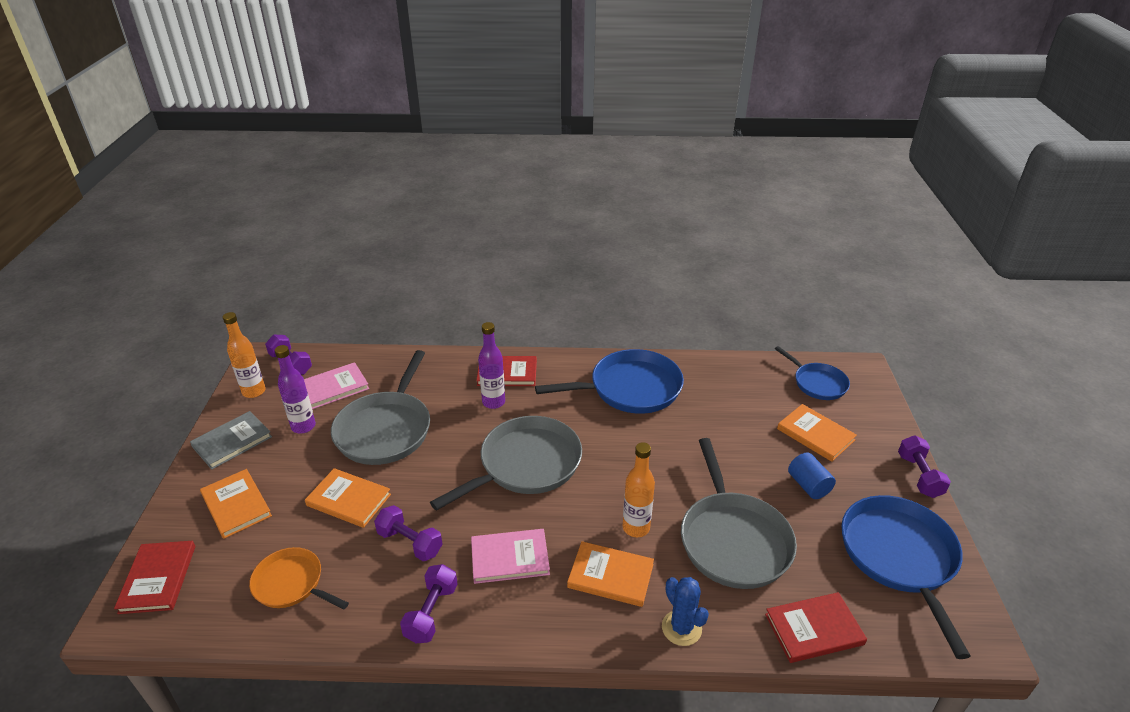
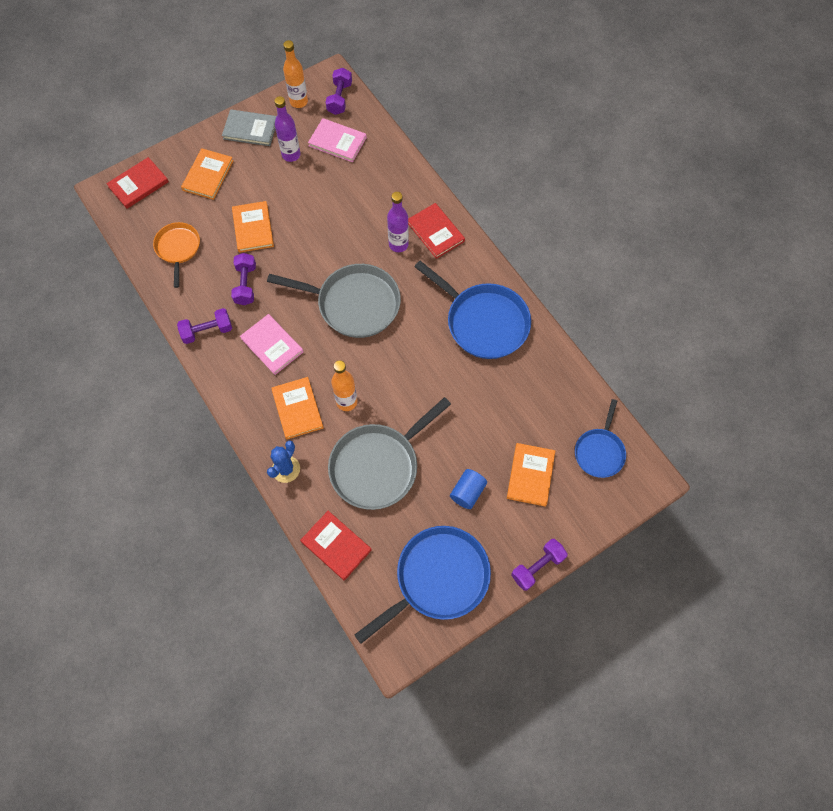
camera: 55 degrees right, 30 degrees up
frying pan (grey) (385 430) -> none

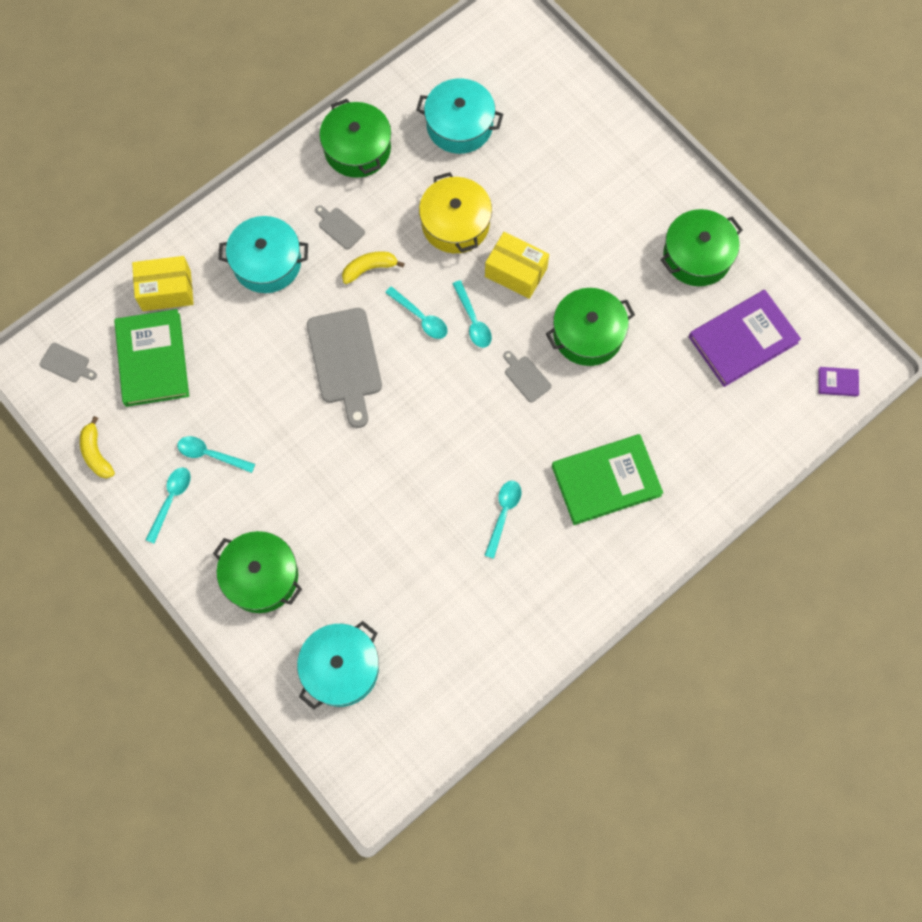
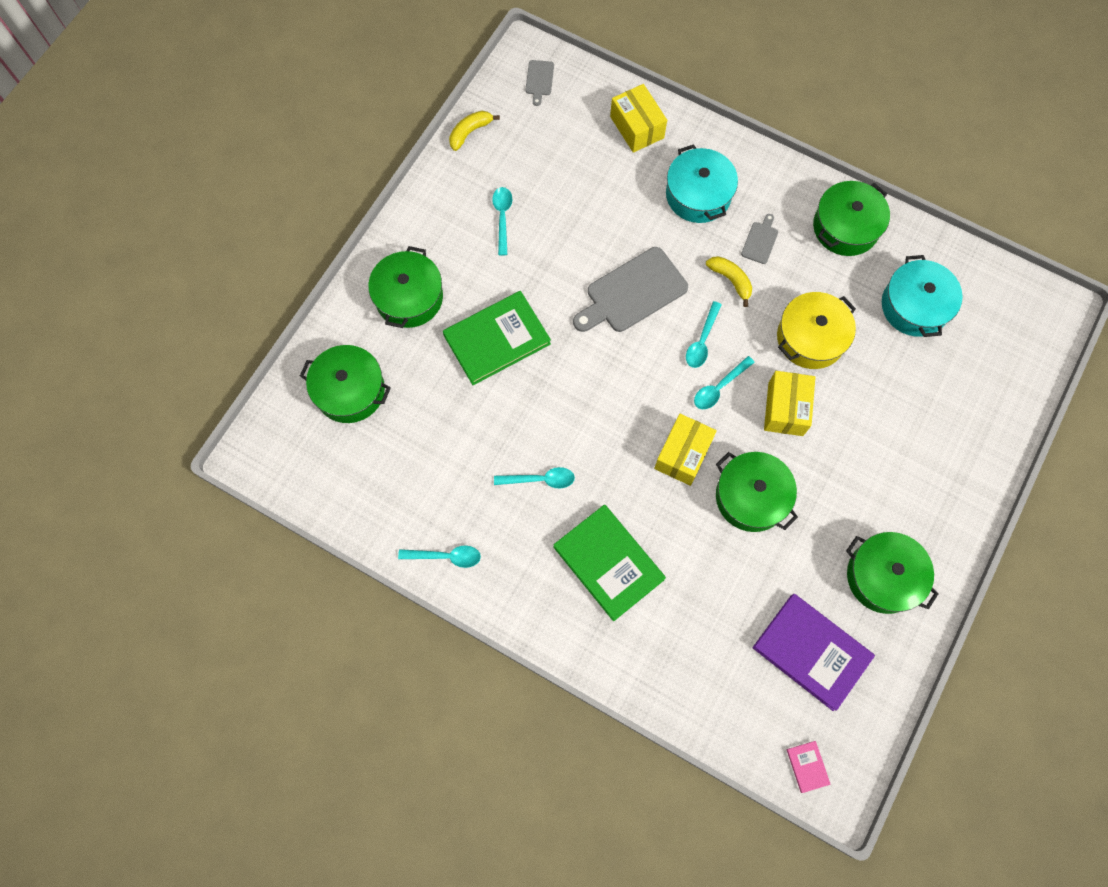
camera: 70 degrees right, 0 degrees up
hardback (leaf-green) (153 359) -> hardback (leaf-green) (497 340), moved
bread board (grey) (526 377) -> parcel (yellow) (682 454)
hardback (royal purple) (837 382) -> hardback (rose-pink) (807 766)
spoon (teal) (171 500) -> spoon (teal) (446 556), moved
cooking pot (teal) (341 668) -> cooking pot (leaf-green) (350 390)

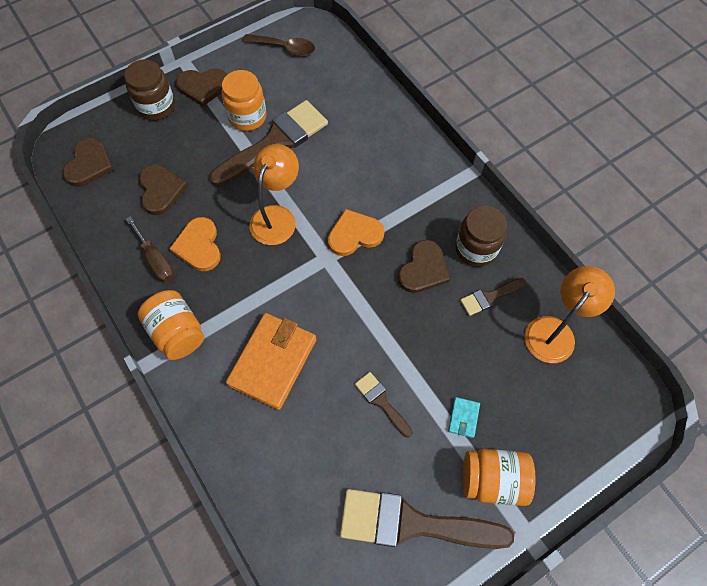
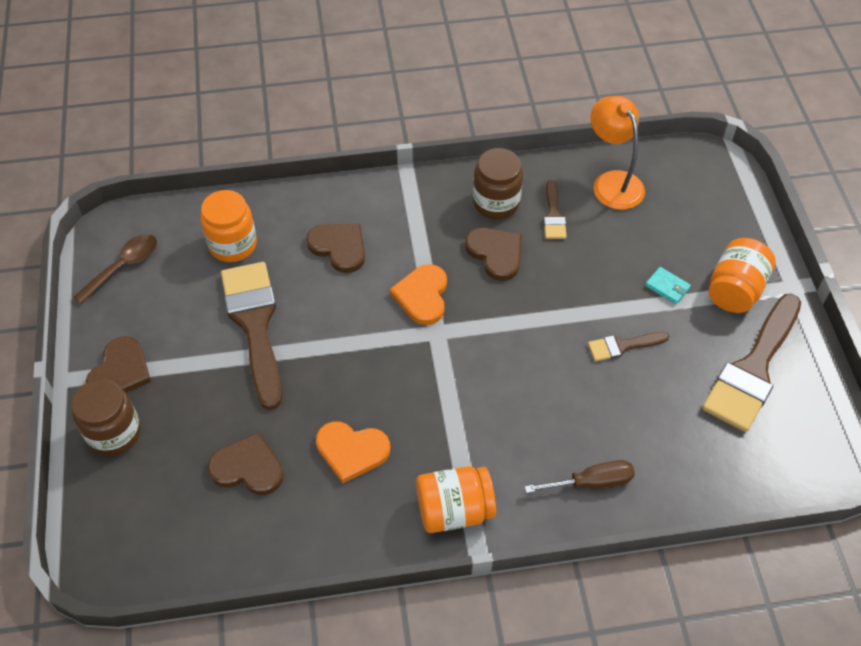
camera: 65 degrees left, 10 degrees down
jam jar (orange-coloured) (247 117) -> jam jar (orange-coloured) (233 244), moved
heart (brown) (89 164) -> heart (brown) (339 247), moved
reading lamp (orange-coloured) (277 216) -> none
screwdriver (brown) (156 259) -> screwdriver (brown) (591 482), moved
billfold (orange-coloured) (273 361) -> none

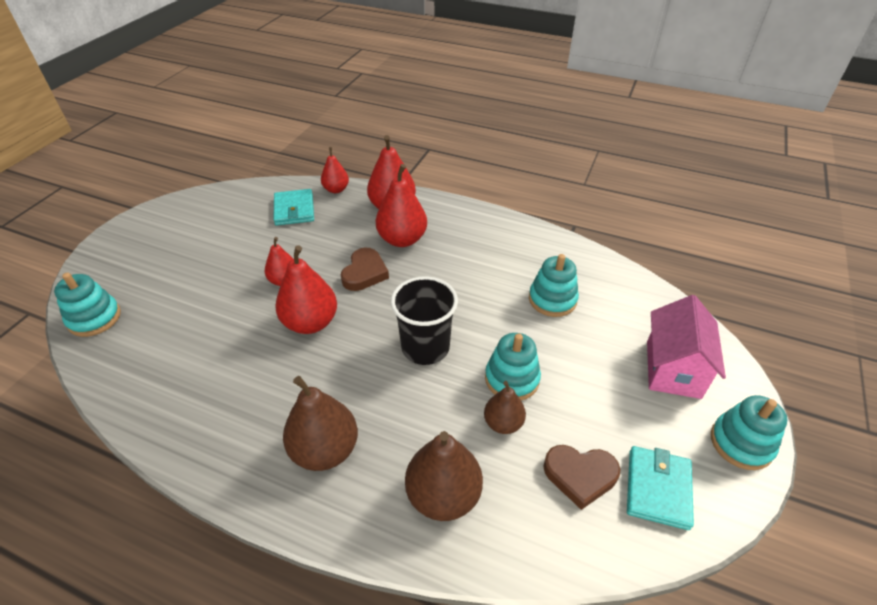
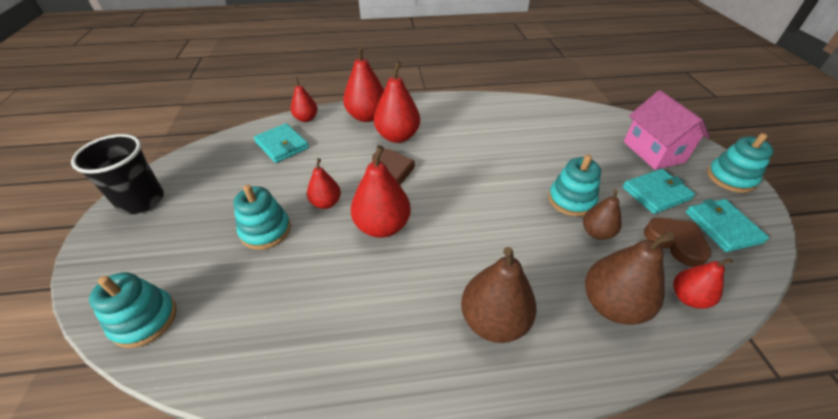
camera: 30 degrees left, 0 degrees up
stacking rings (teal) (552 299) -> stacking rings (teal) (265 230), moved
cup (ebony) (425 347) -> cup (ebony) (141 200), moved
heart (brown) (580 476) -> heart (brown) (675 242), 105 degrees counterclockwise
none -> billfold (teal) (656 193)
none -> pear (crimson) (688 297)

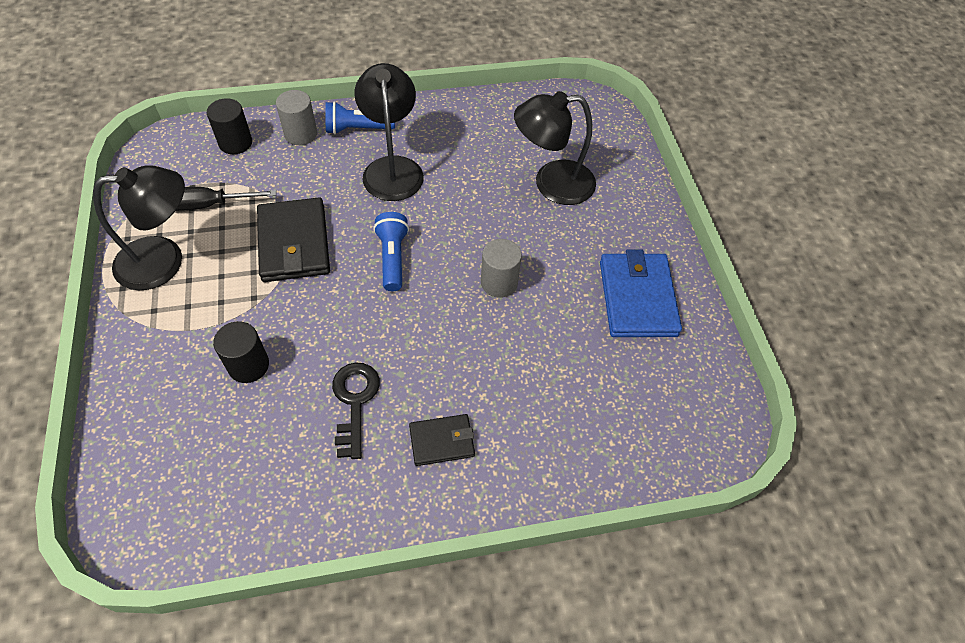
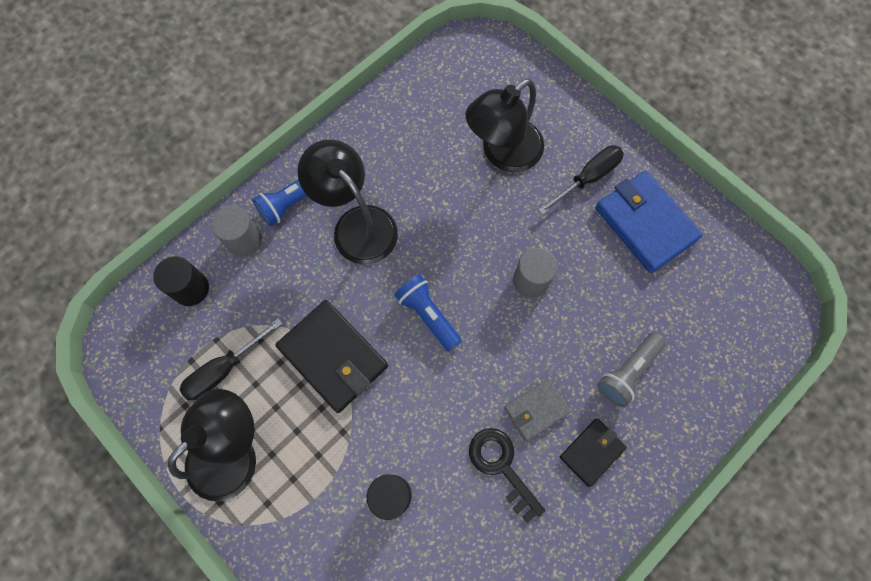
camera: 30 degrees left, 15 degrees up
none -> screwdriver (ebony) (587 178)
none -> pocket torch (grey) (627 372)
none -> billfold (grey) (536 410)

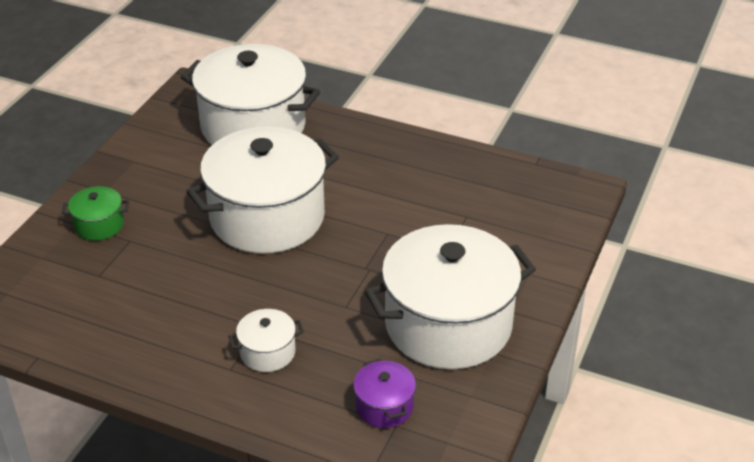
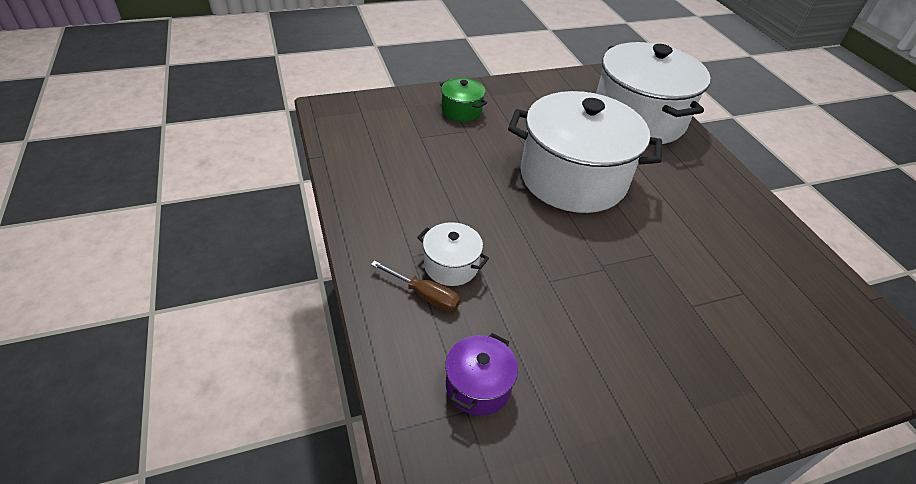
camera: 45 degrees right, 5 degrees up
cooking pot (snow-white) (448 325) -> none
none -> screwdriver (brown) (424 295)

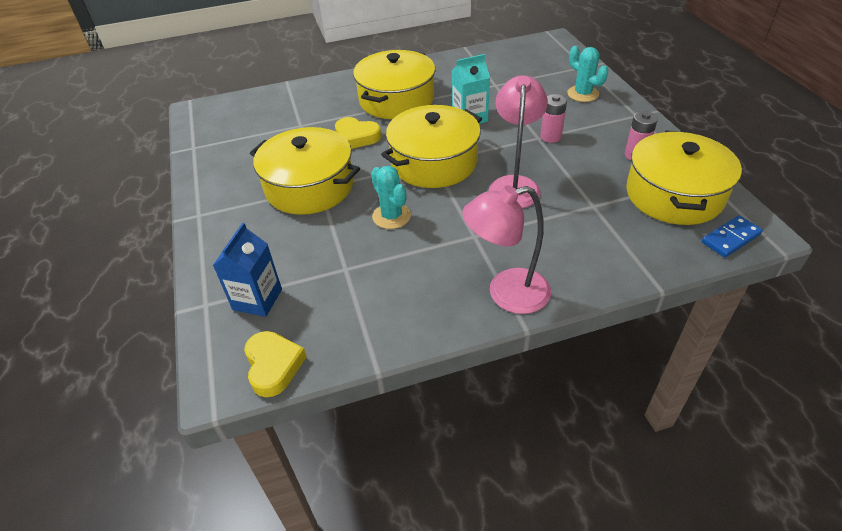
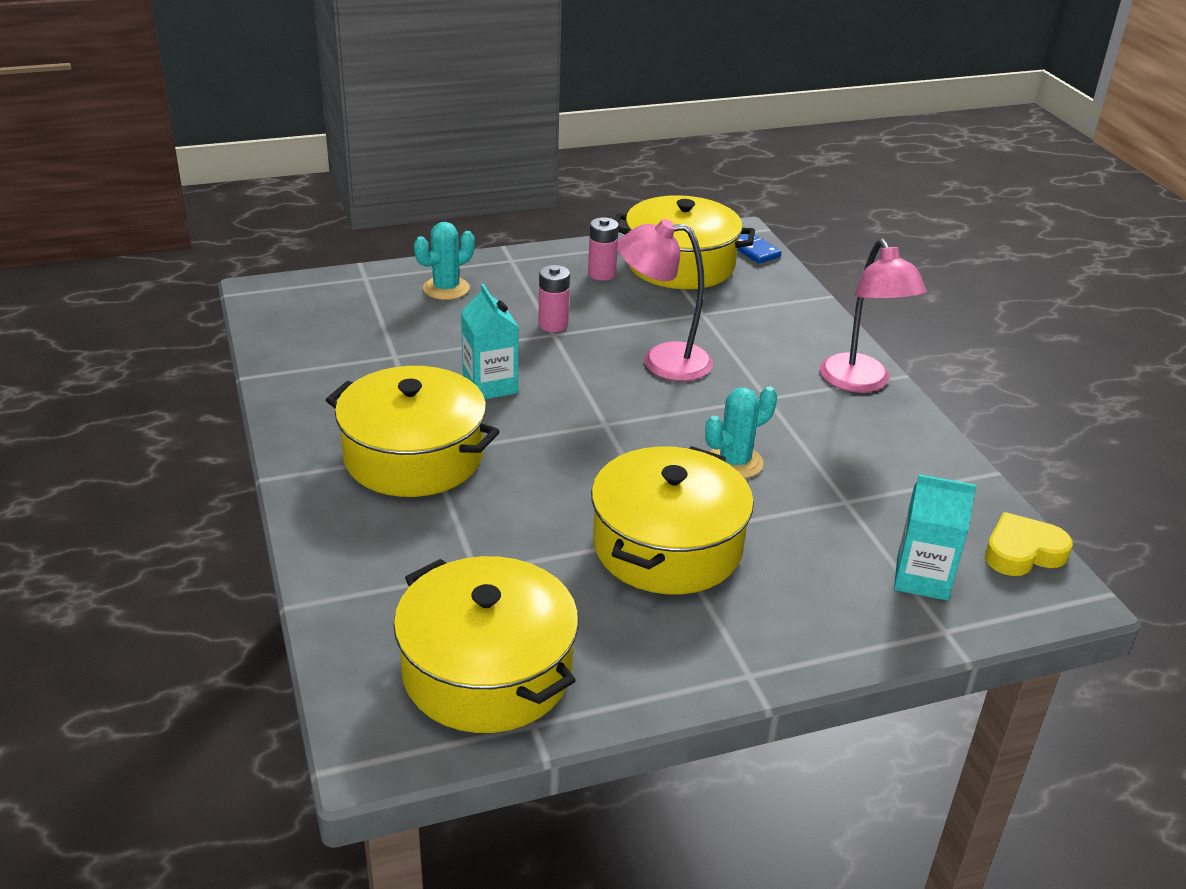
camera: 95 degrees left, 10 degrees down
cooking pot (yellow) (434 162) -> cooking pot (yellow) (487 671), moved
heart (yellow) (357 137) -> none
carton (cobalt) (257 299) -> carton (teal) (922 578)

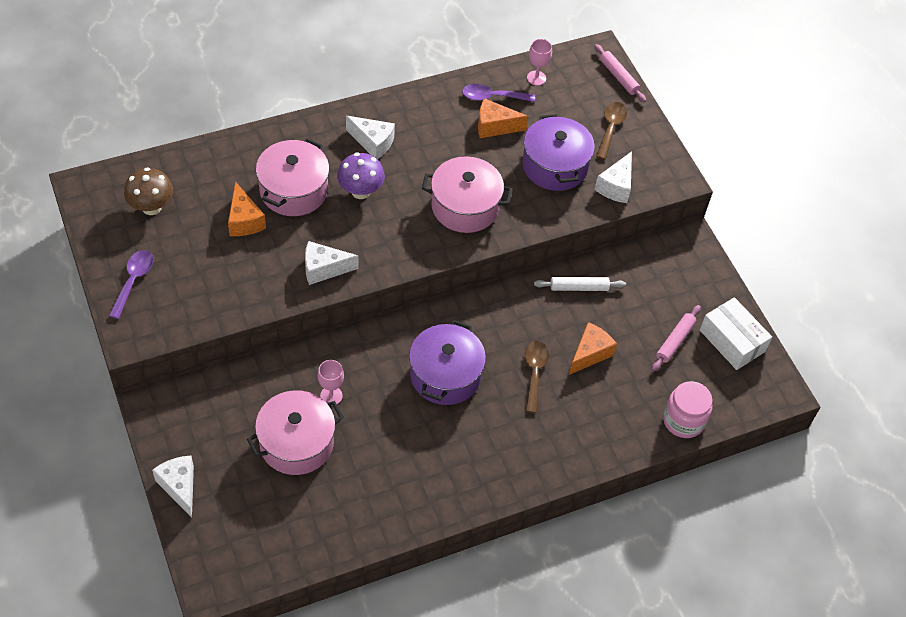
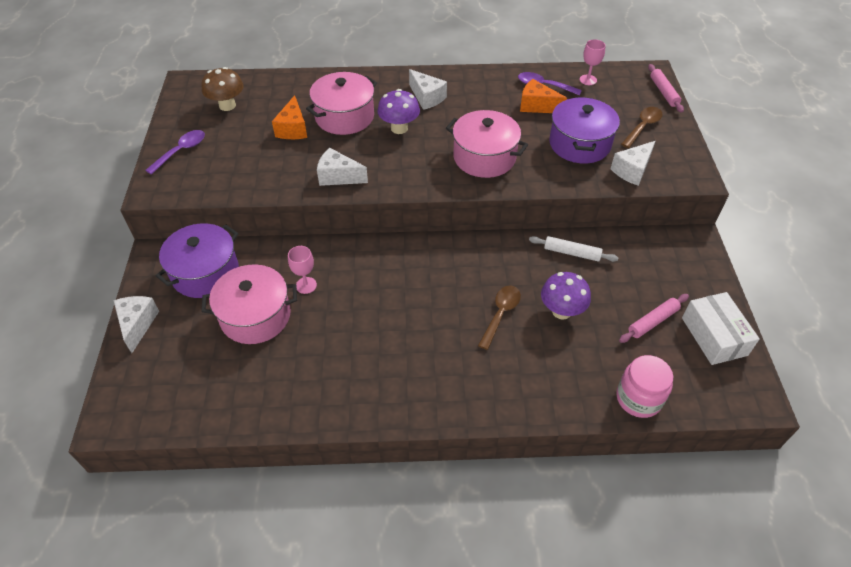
camera: 25 degrees right, 5 degrees down
cooking pot (royal purple) (445 375) -> cooking pot (royal purple) (205 273), moved
piece of cheese (orange-coloured) (589 354) -> fungus (royal purple) (561 311)

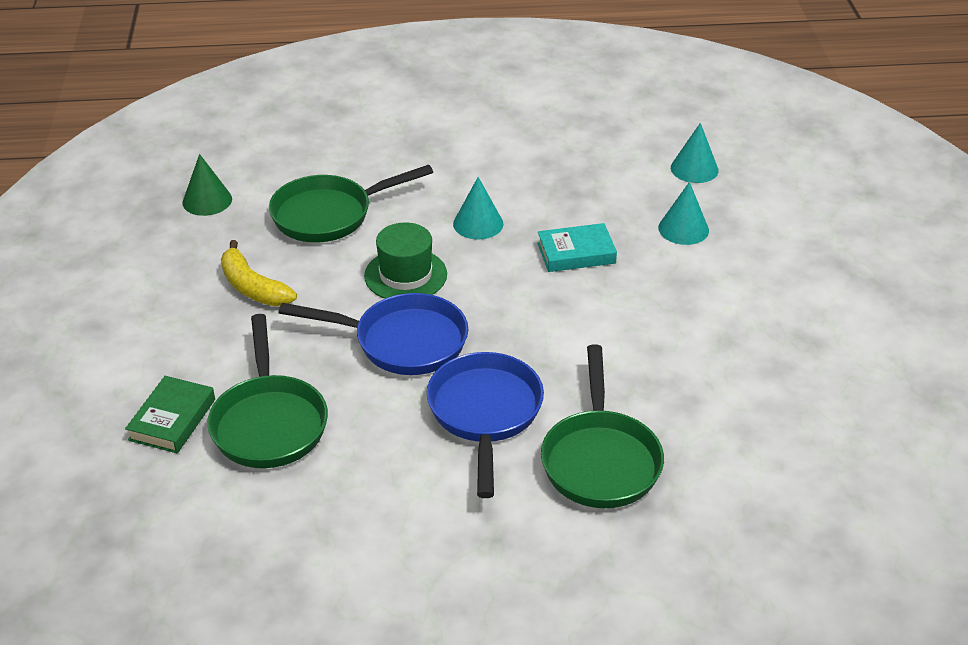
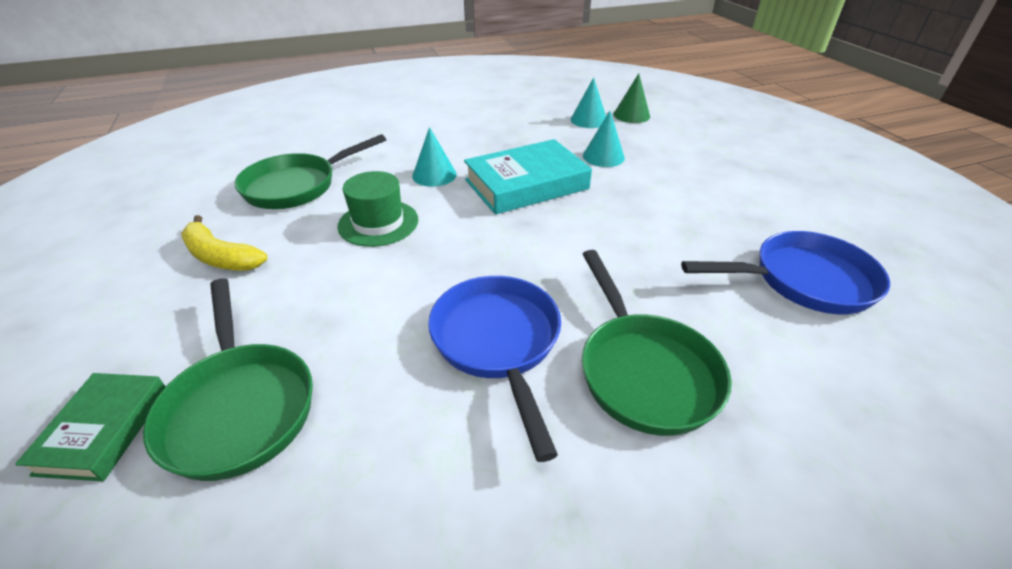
camera: 15 degrees left, 0 degrees up
solid cone (leaf-green) (207 200) -> solid cone (leaf-green) (631 115), moved
hardback (teal) (576 253) -> hardback (teal) (526 184), x1.71
frying pan (cobalt) (402 342) -> frying pan (cobalt) (803 281), moved

